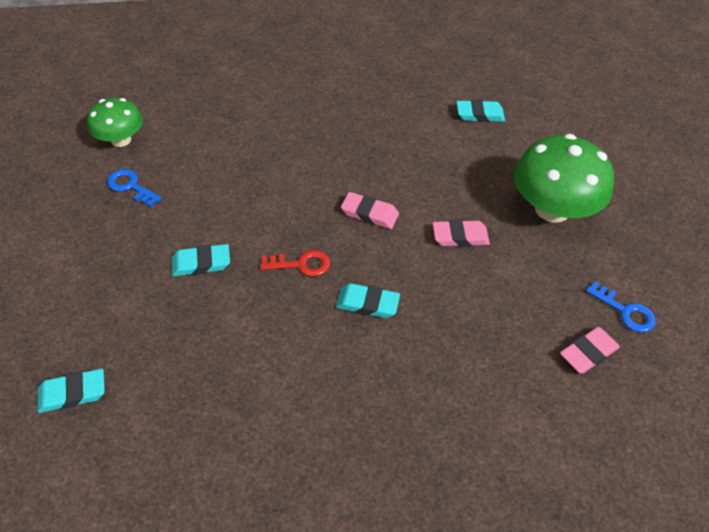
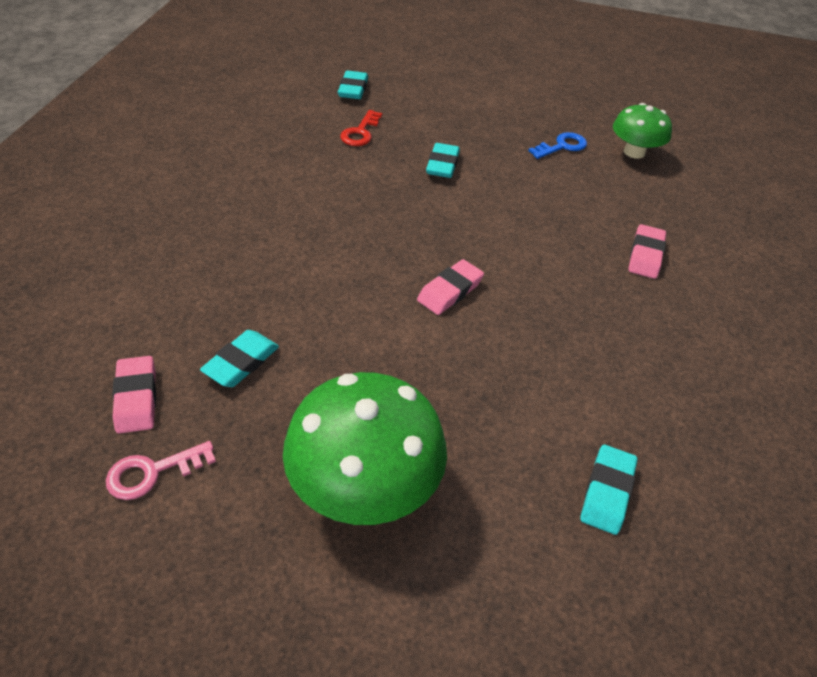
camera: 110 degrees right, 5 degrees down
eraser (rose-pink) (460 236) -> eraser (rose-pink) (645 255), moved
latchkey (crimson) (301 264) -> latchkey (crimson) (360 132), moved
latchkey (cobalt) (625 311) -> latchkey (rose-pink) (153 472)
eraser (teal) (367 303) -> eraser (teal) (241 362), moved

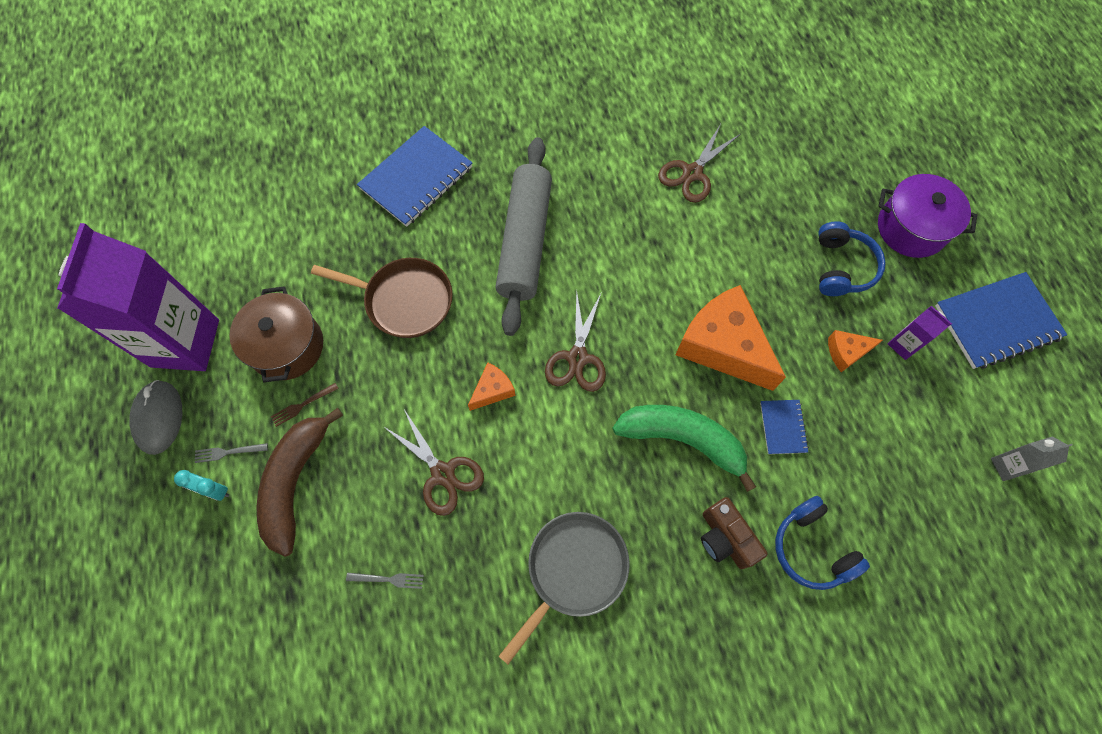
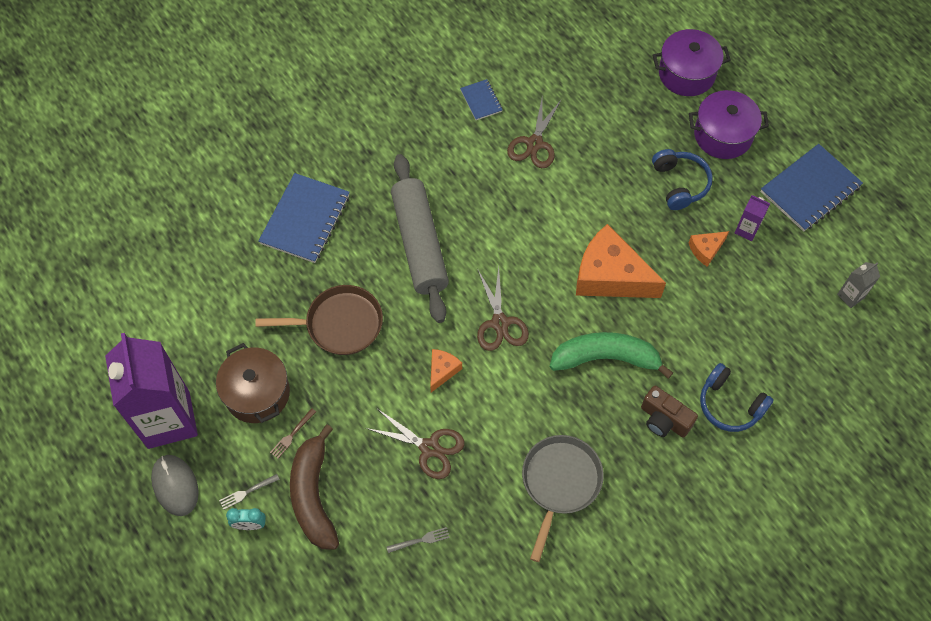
camera: 20 degrees left, 5 degrees down
notepad (cobalt) (782 427) -> notepad (cobalt) (481 101), moved
none -> cooking pot (royal purple) (686 74)

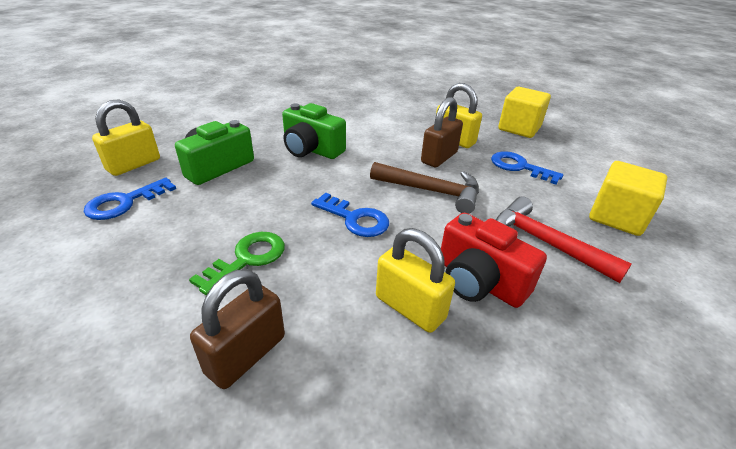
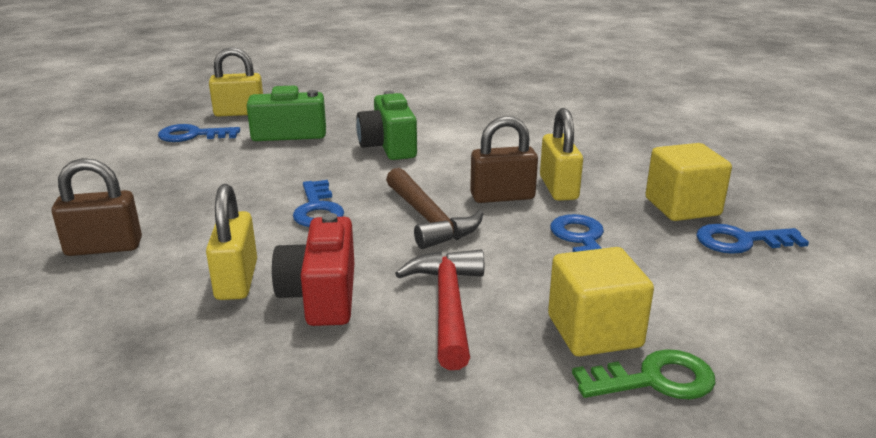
camera: 45 degrees right, 10 degrees down
latchkey (leaf-green) (247 259) -> latchkey (leaf-green) (654 380), moved
none -> latchkey (cobalt) (741 241)

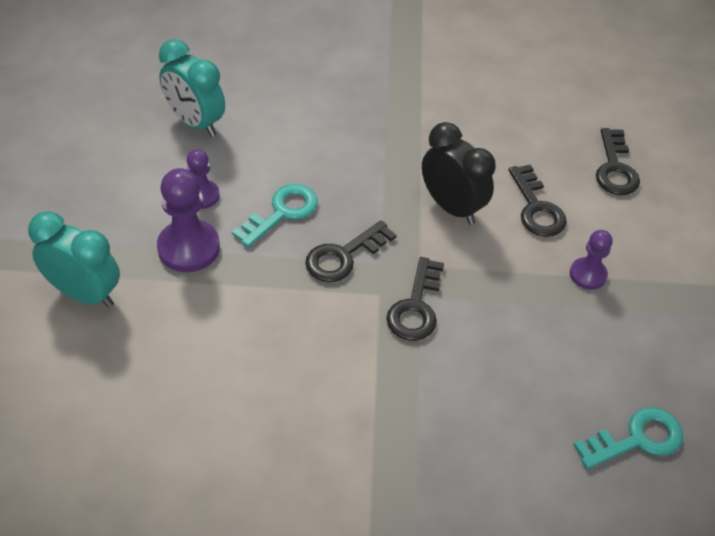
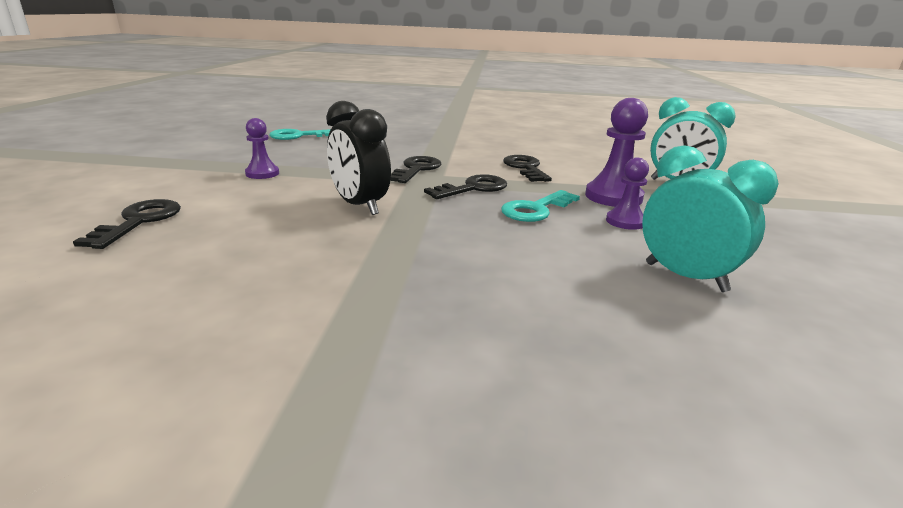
camera: 175 degrees left, 25 degrees down
latchkey (ebony) (536 208) -> latchkey (ebony) (525 168), moved

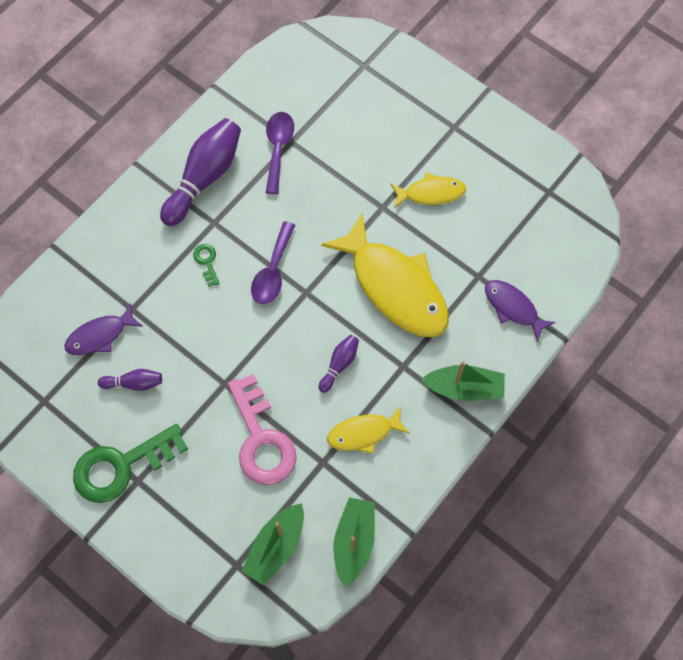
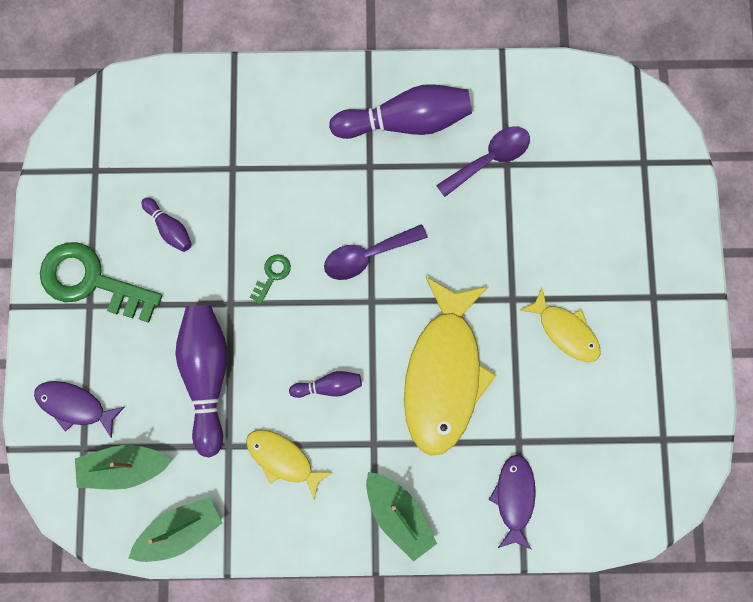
camera: 50 degrees right, 10 degrees up
latchkey (leaf-green) (207 262) -> latchkey (leaf-green) (272 275), moved
toy fish (royal purple) (100 335) -> toy fish (royal purple) (75 406), moved
latchkey (rose-pink) (261 439) -> skittle (royal purple) (207 376)

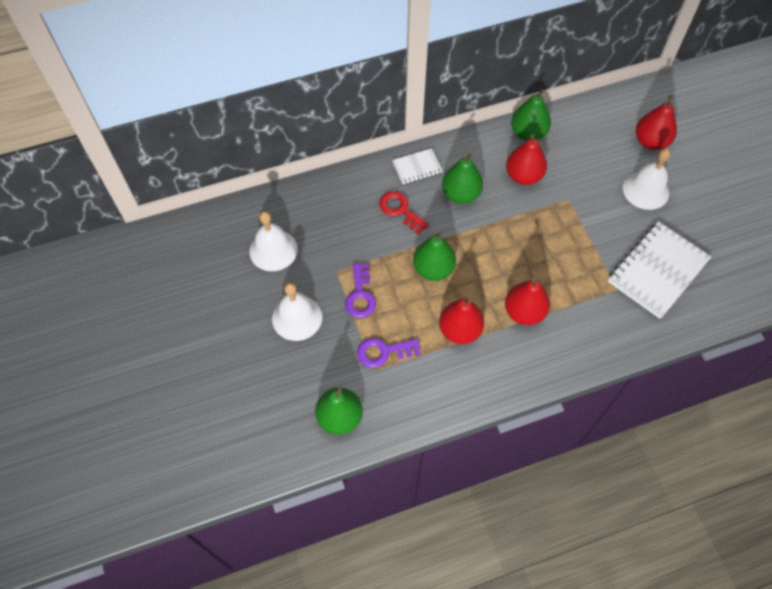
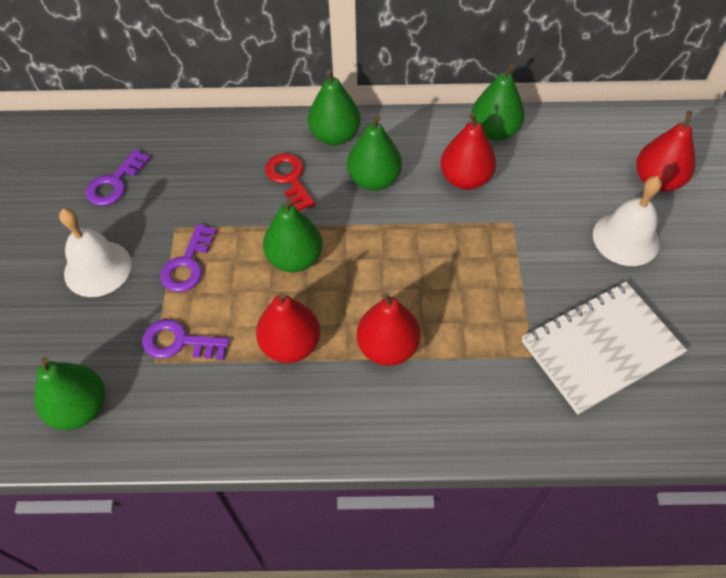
camera: 20 degrees right, 5 degrees down
notepad (snow-white) (417 167) -> pear (leaf-green) (335 135)
school bell (snow-white) (273 250) -> latchkey (royal purple) (115 183)

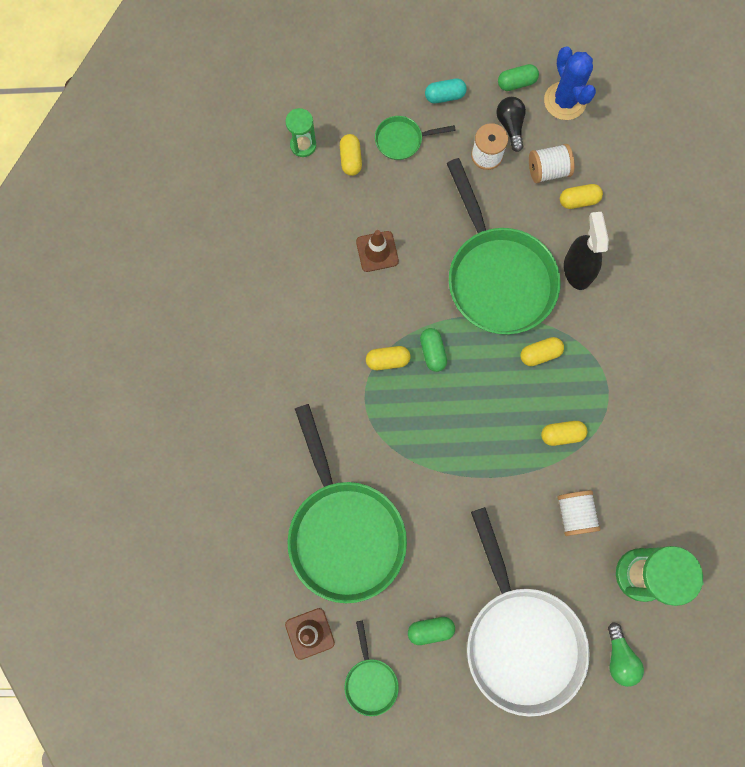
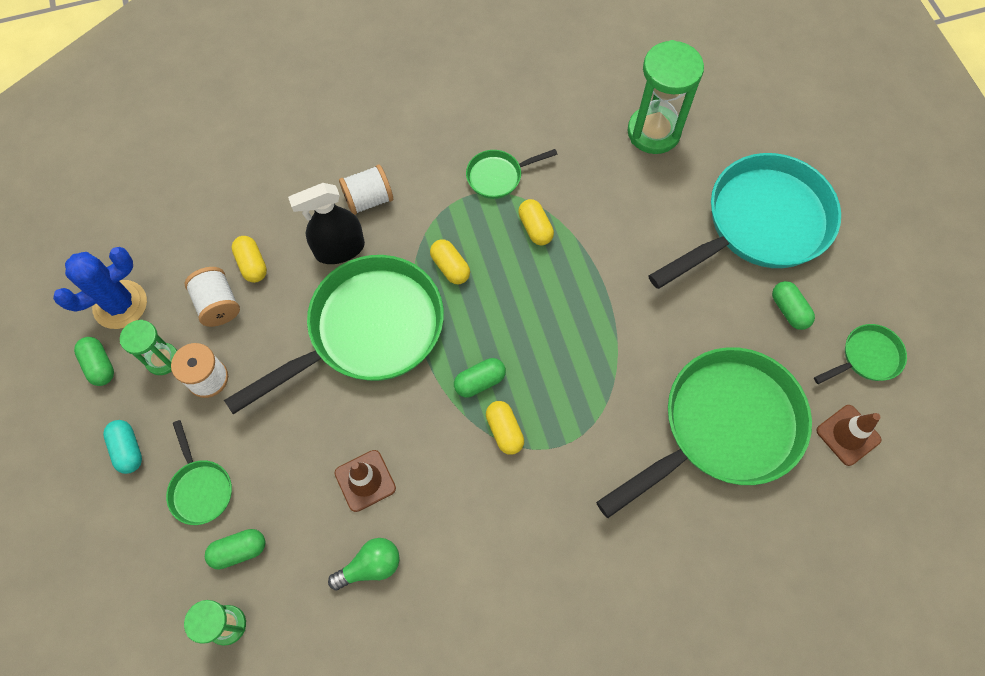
camera: 105 degrees left, 10 degrees down
light bulb (ebony) (510 126) -> sandglass (leaf-green) (162 360)
pill (yellow) (350 159) -> pill (leaf-green) (239 551)
bobbin (snow-white) (574 514) -> bobbin (snow-white) (369 200), moved
frying pan (snow-white) (520 639) -> frying pan (teal) (760 224)
light bulb (leaf-green) (619 657) -> light bulb (leaf-green) (370 566), moved
none -> frying pan (leaf-green) (498 176)

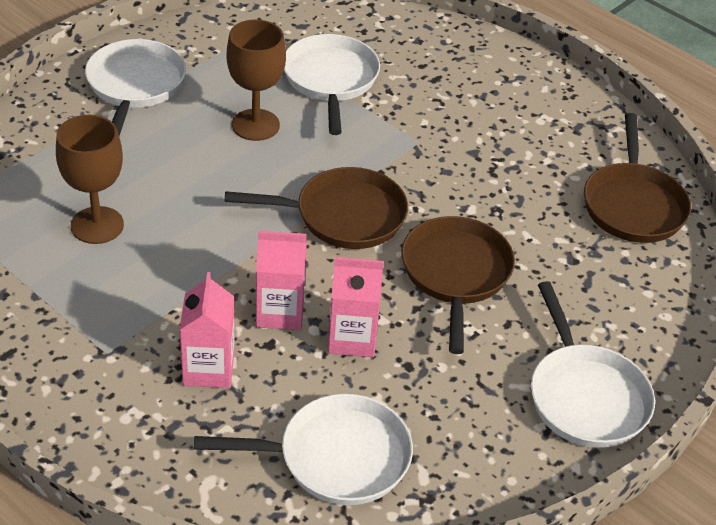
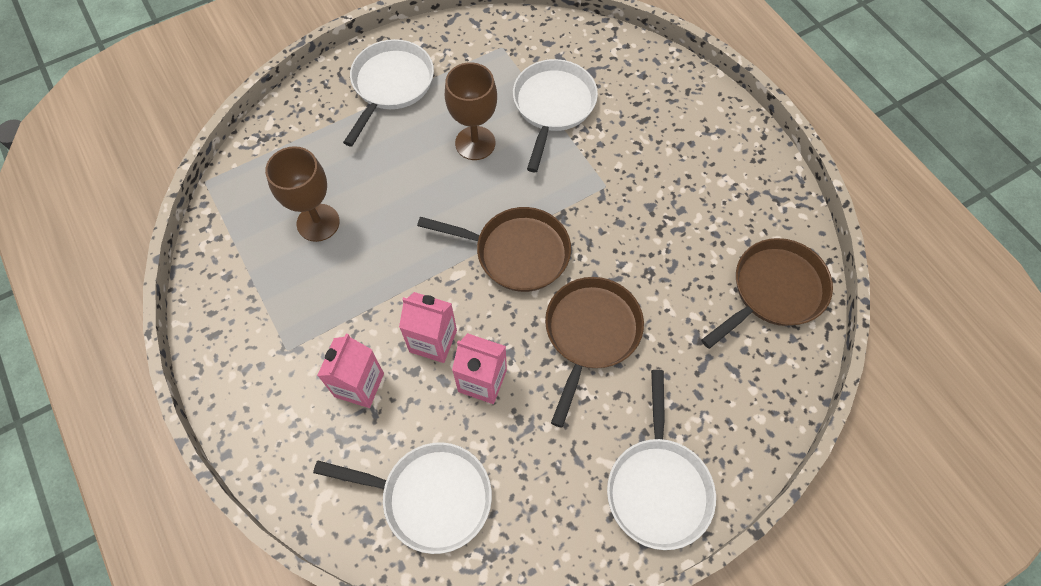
camera: 20 degrees right, 20 degrees up
frying pan (brown) (633 204) -> frying pan (brown) (773 291), 150 degrees counterclockwise

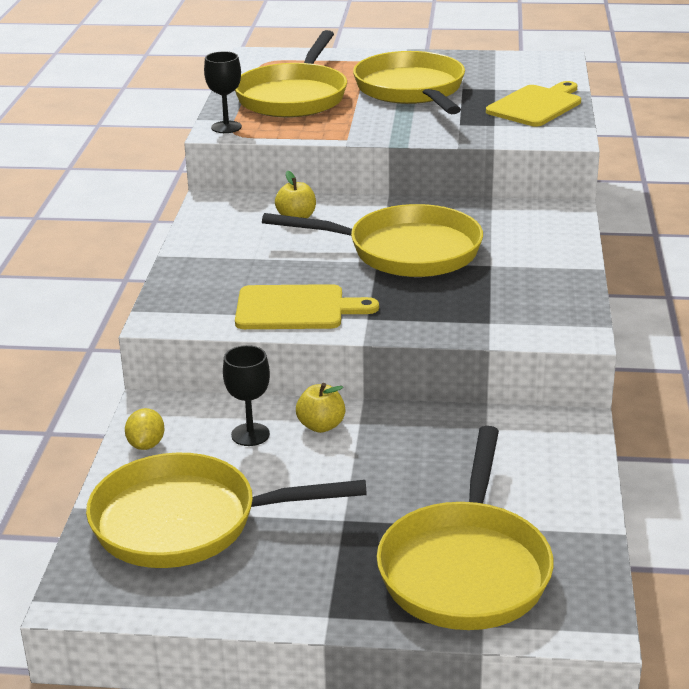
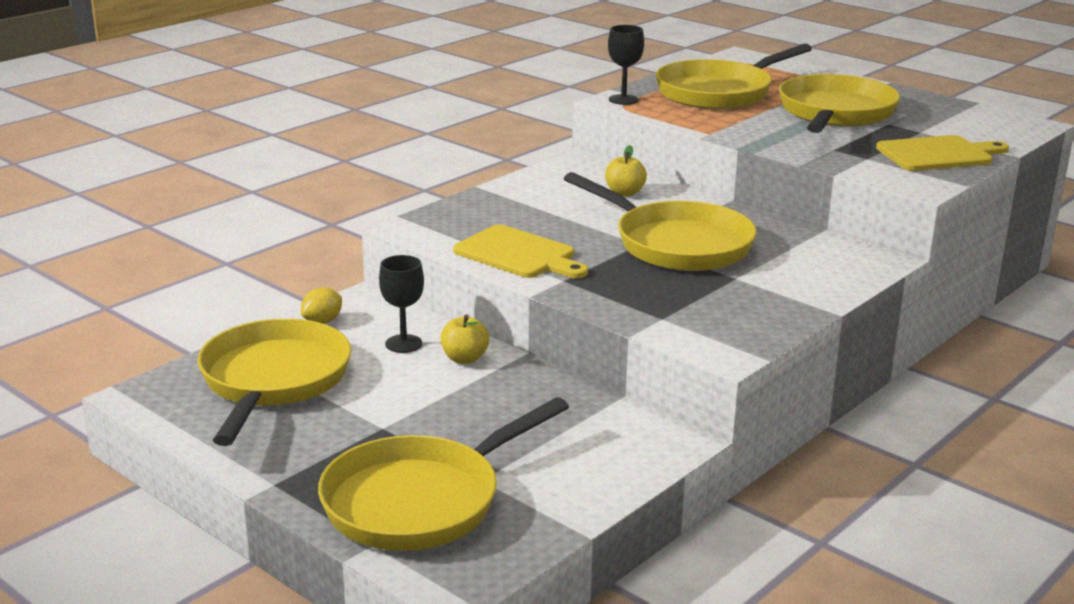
camera: 35 degrees right, 5 degrees down
frying pan (yellow) (186 522) -> frying pan (yellow) (273 381), 60 degrees clockwise

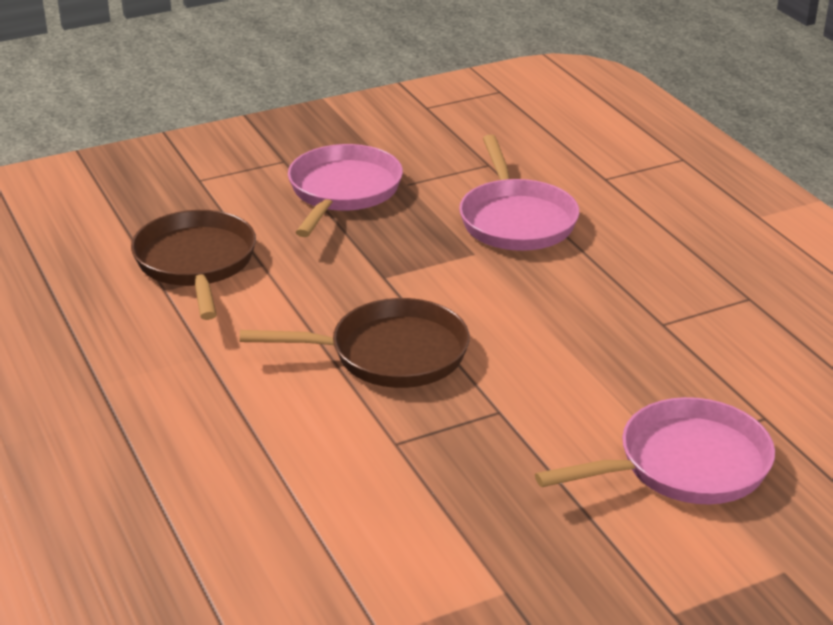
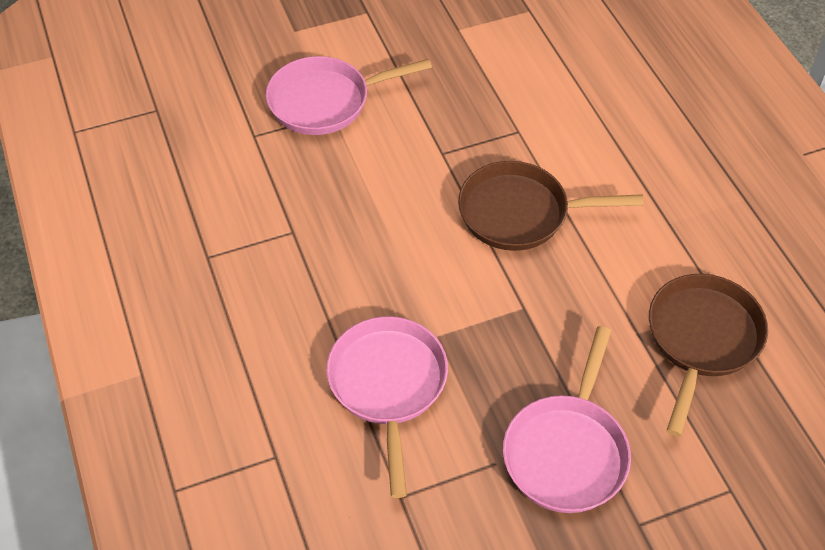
camera: 175 degrees left, 20 degrees up
frying pan (brown) (196 263) -> frying pan (brown) (701 339), 150 degrees counterclockwise

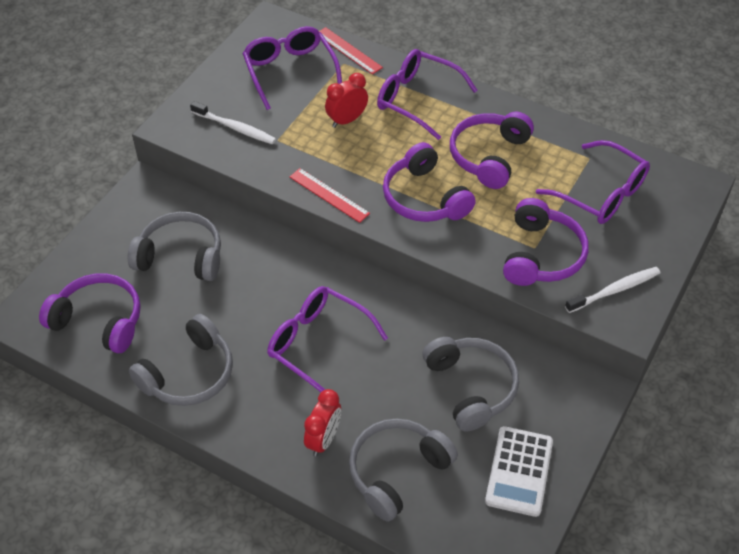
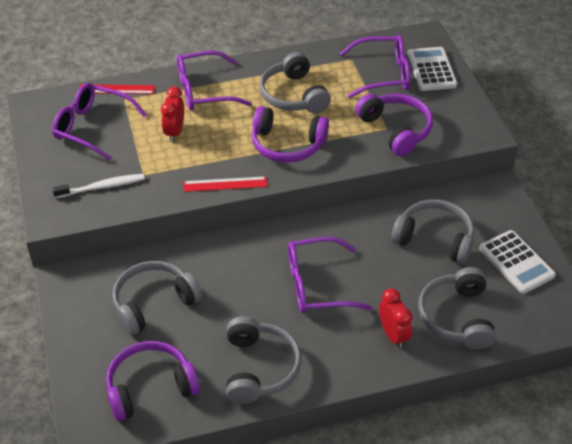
camera: 45 degrees left, 5 degrees down
over-ear headphones (royal purple) (489 156) -> over-ear headphones (grey) (293 95)
tooth brush (snow-white) (615 290) -> none
none -> pocket calculator (snow-white) (431 70)

